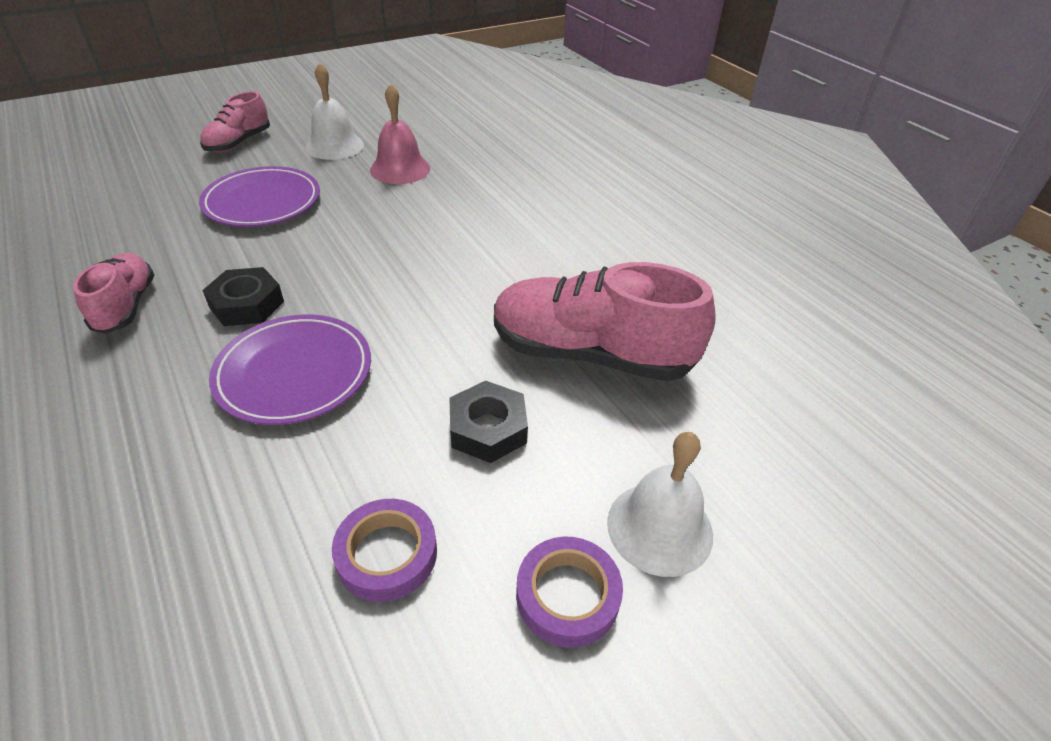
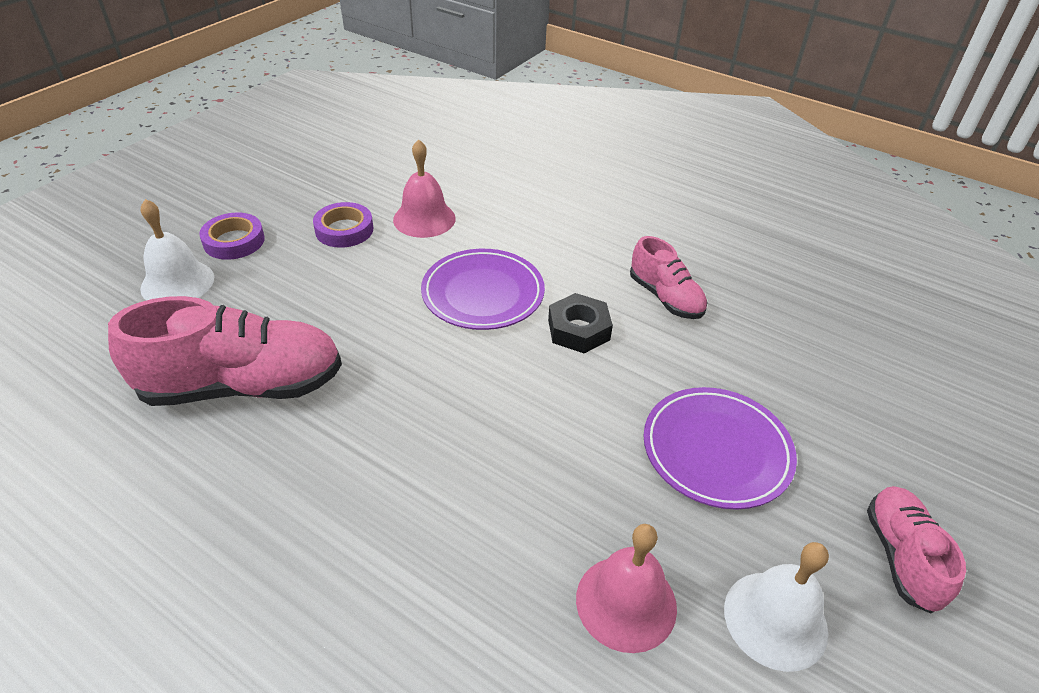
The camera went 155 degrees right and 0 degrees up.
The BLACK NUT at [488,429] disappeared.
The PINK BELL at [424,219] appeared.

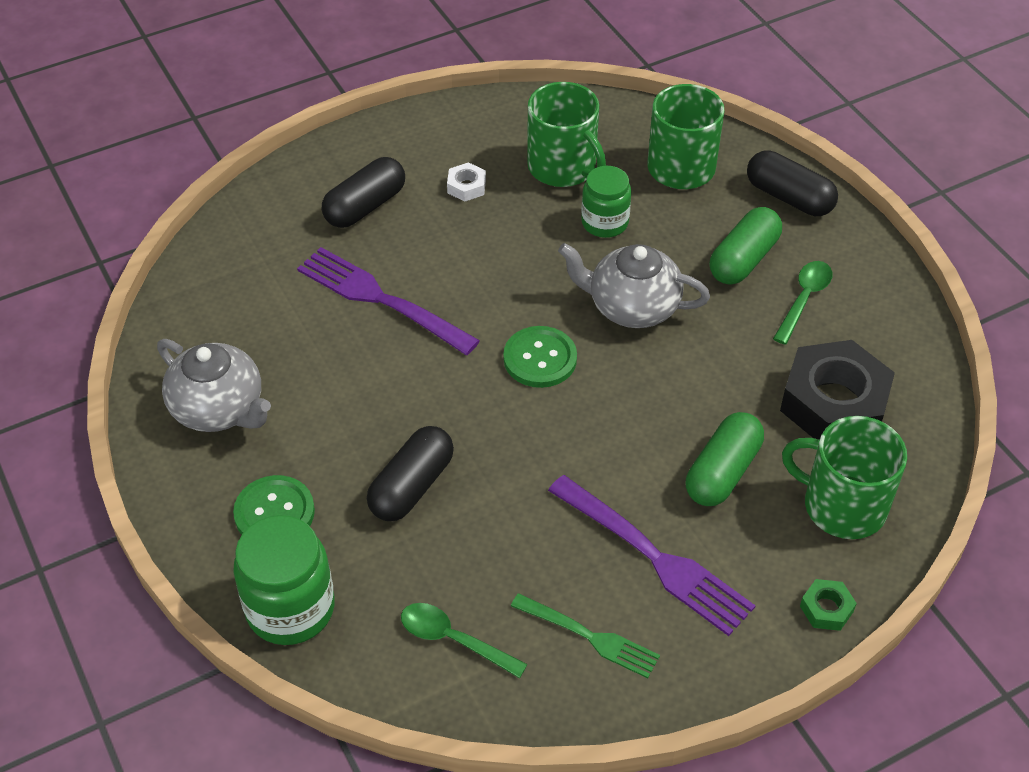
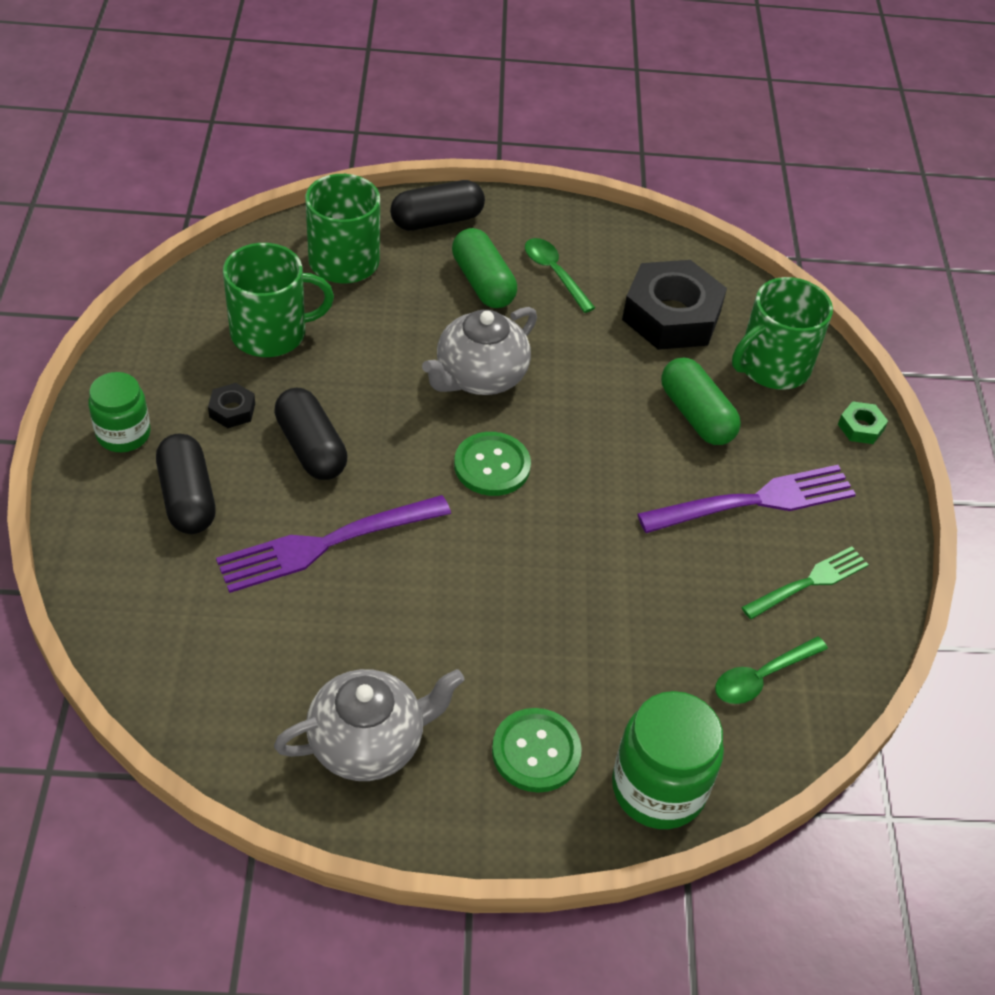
The camera went 65 degrees left and 0 degrees up.
The WHITE NUT at [466,186] became the BLACK NUT at [232,410].
The GREEN JAR moved from [604,222] to [123,434].
The BLACK CAPSULE moved from [411,486] to [311,448].

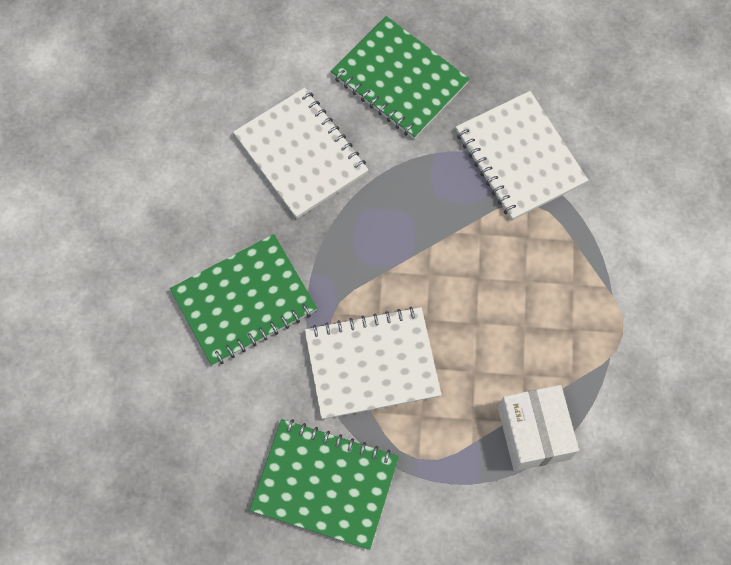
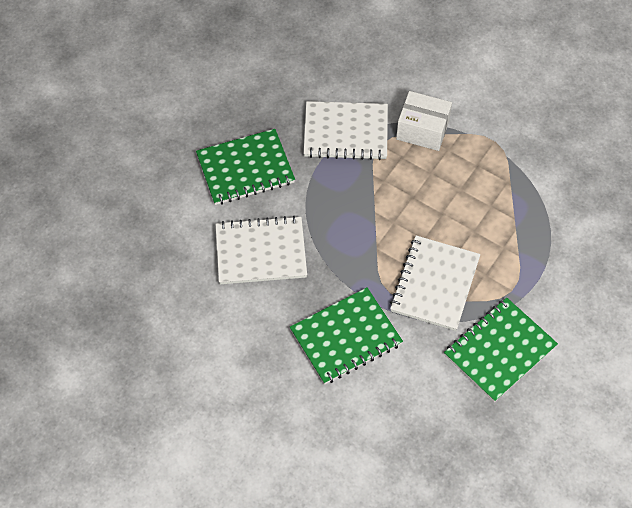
The camera went 60 degrees left and 10 degrees down.
The GREEN NOTEBOOK at [244,301] turned 60 degrees clockwise.
The WHITE BOX moved from [533,433] to [422,130].

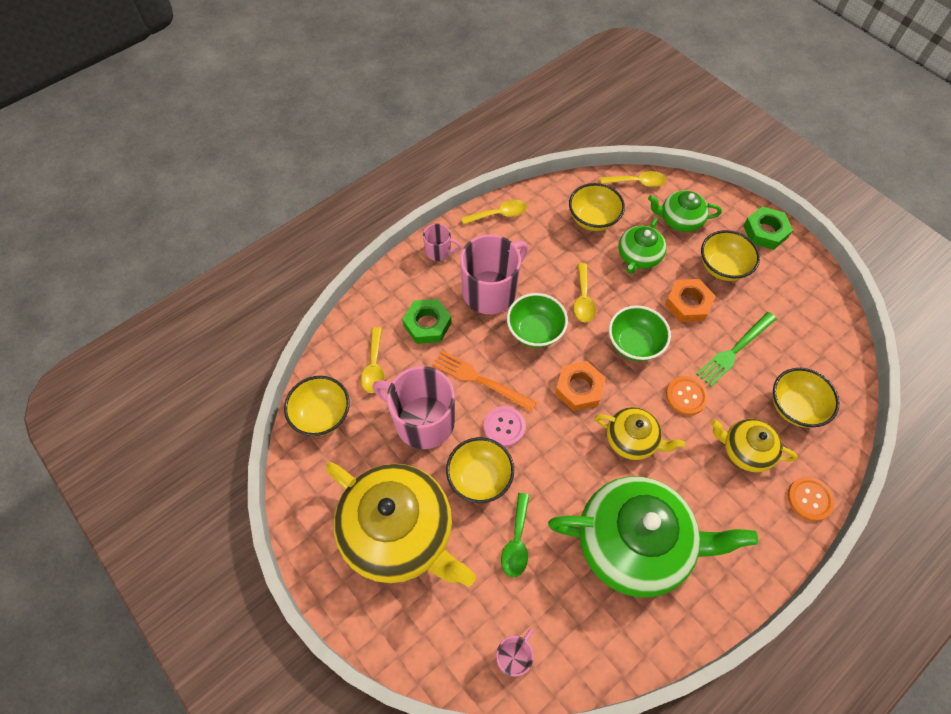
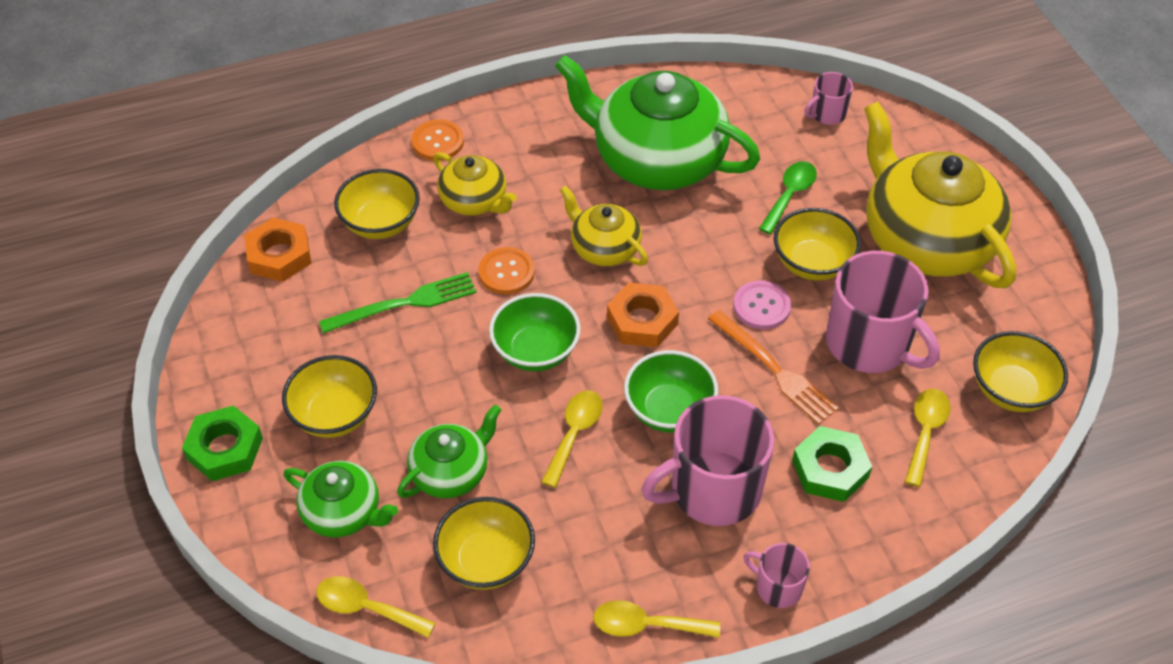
The camera went 160 degrees left and 10 degrees down.
The ORANGE NUT moved from [687,303] to [279,255].

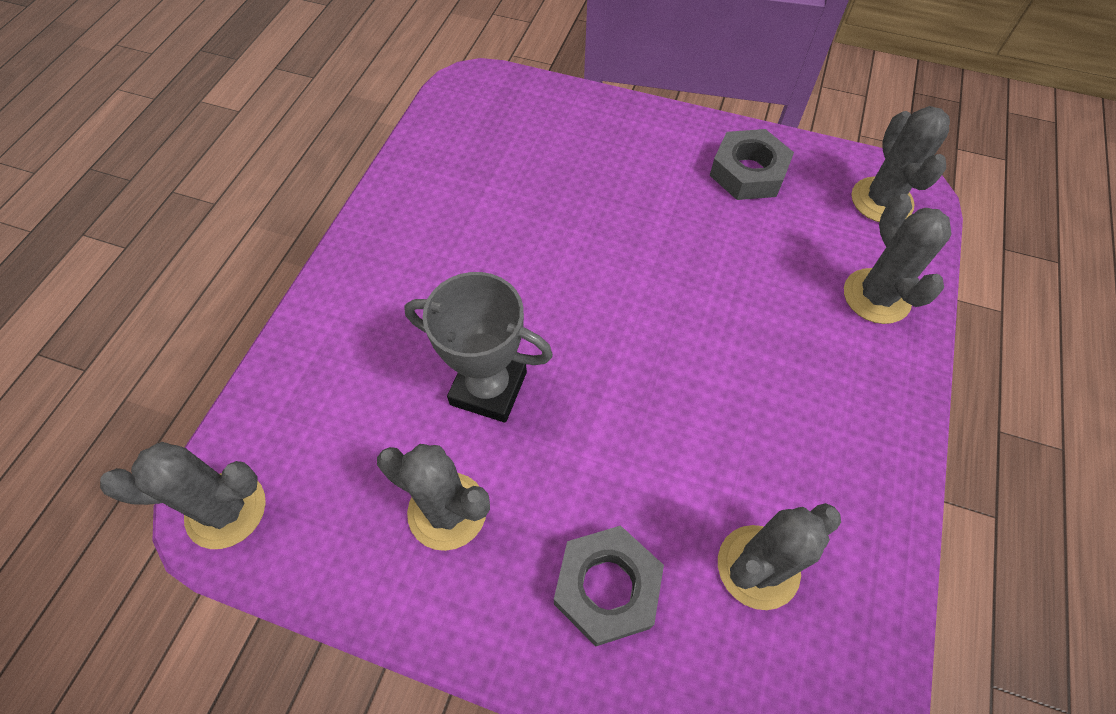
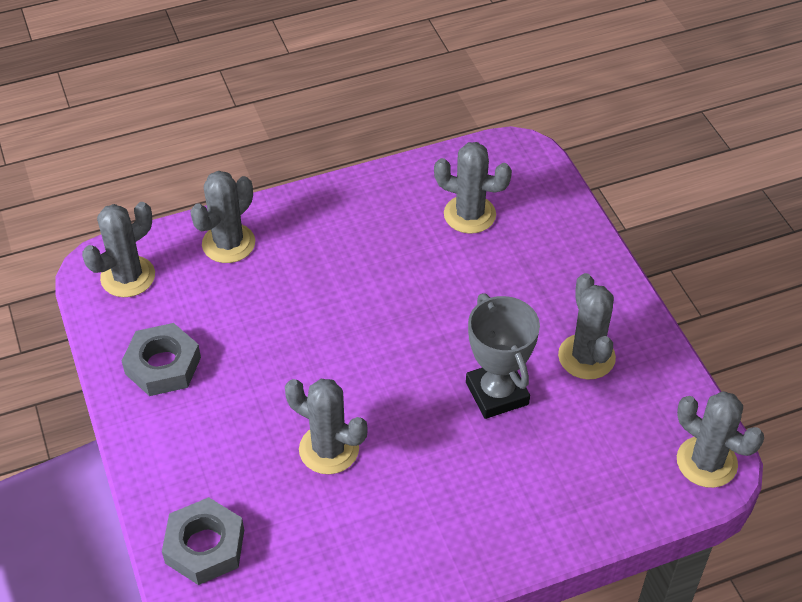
The camera went 130 degrees left and 10 degrees down.
The GREY NUT moved from [607,588] to [205,546].
The GREY CACTUS at [329,449] appeared.

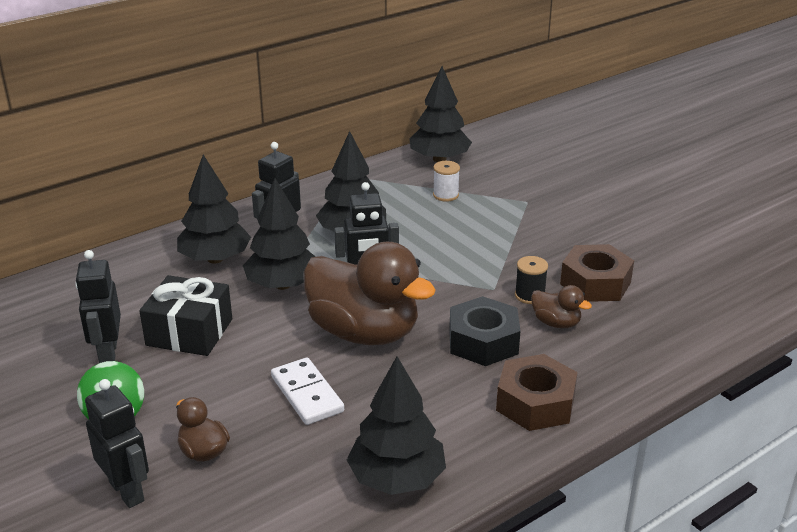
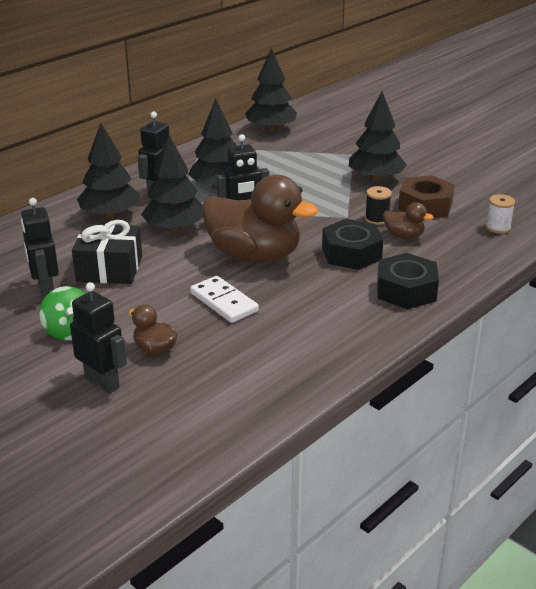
The camera went 10 degrees left and 0 degrees up.
The WHITE SPOOL moved from [445,195] to [498,227].
The BROWN NUT at [535,403] became the BLACK NUT at [406,290].
The BLACK TREE moved from [397,478] to [376,178].

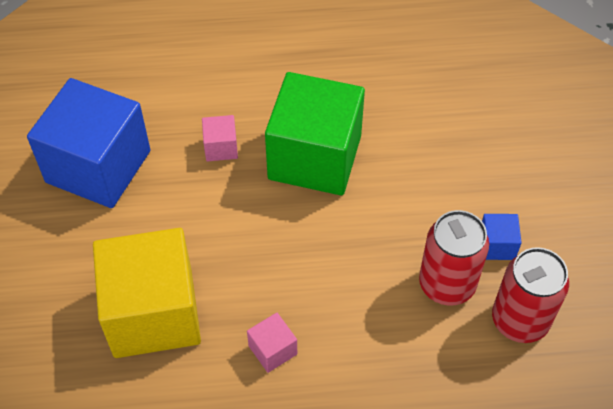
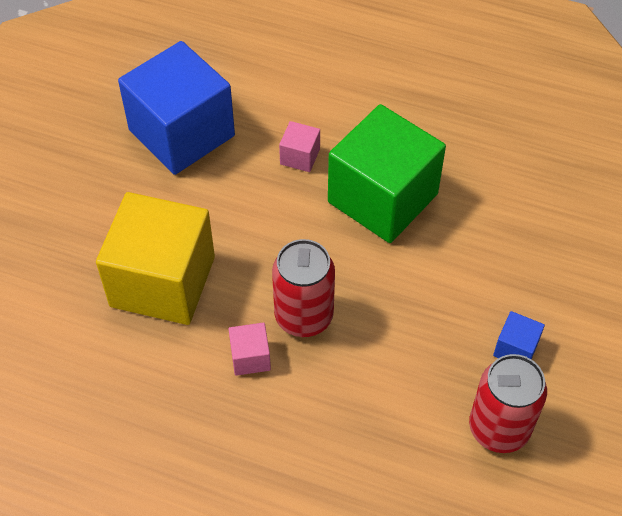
The camera went 25 degrees right and 0 degrees up.
The RED CAN moved from [446,284] to [304,316].

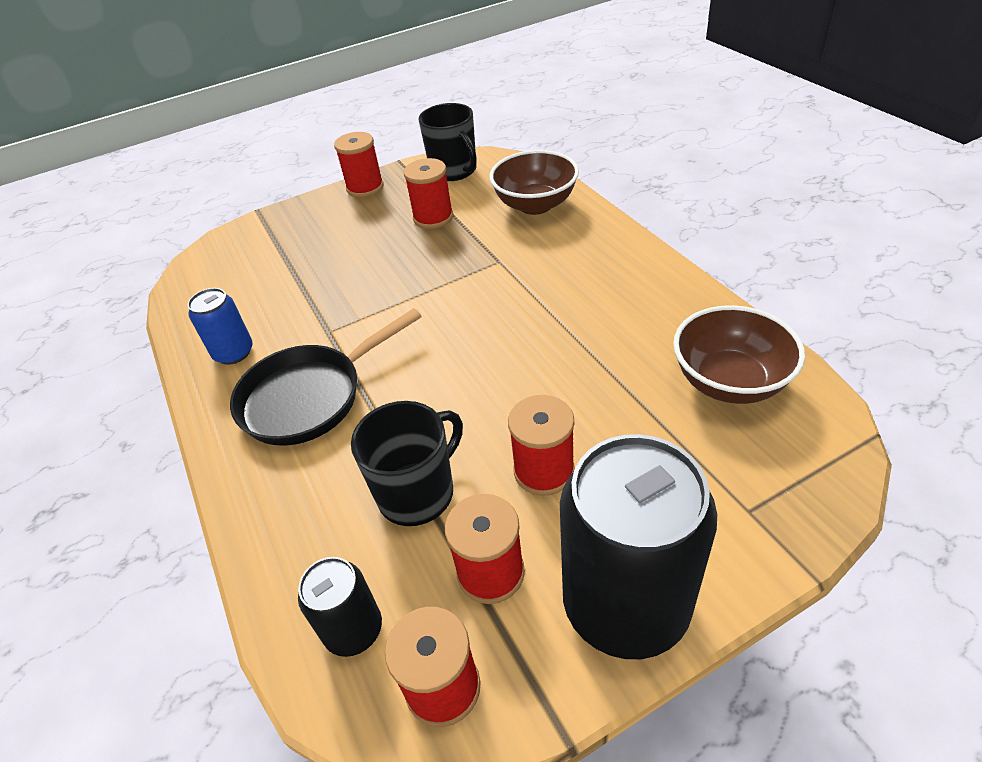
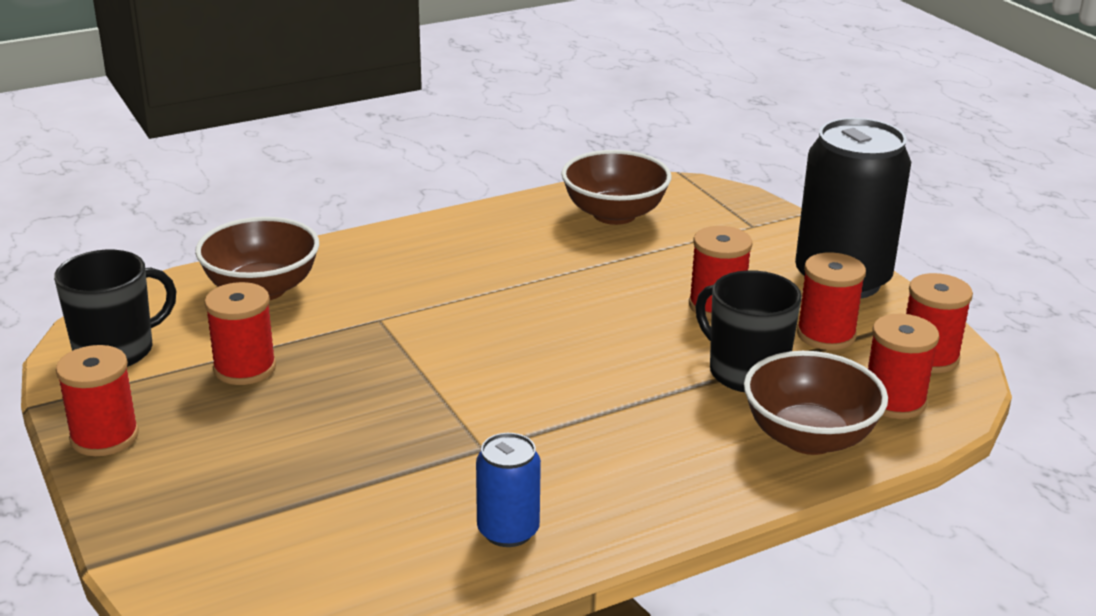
The camera went 95 degrees left and 15 degrees down.
The BLACK PAN at [310,397] disappeared.
The BLACK CAN at [353,630] was replaced by the RED SPOOL at [894,401].
The BROWN BOWL at [809,438] appeared.

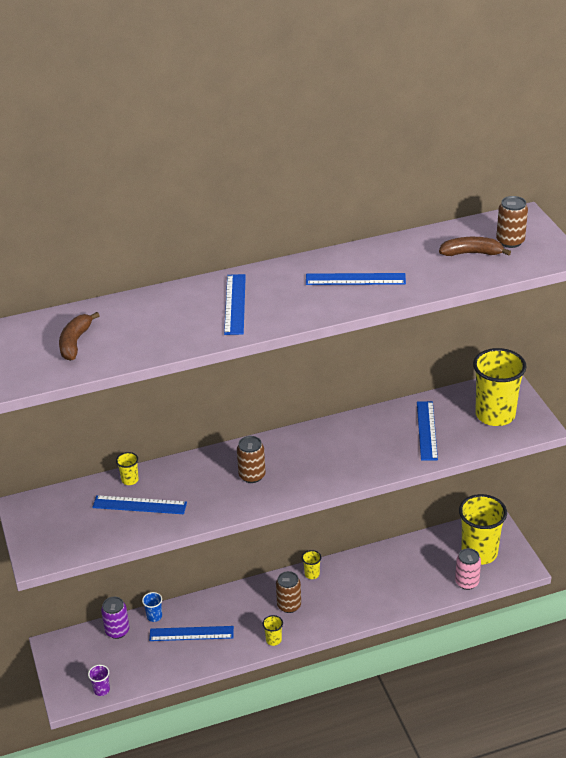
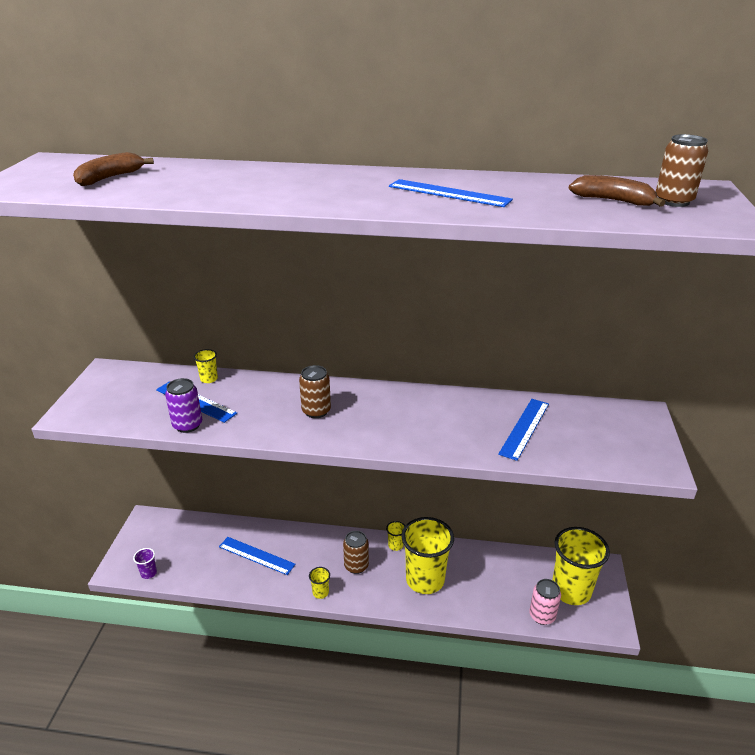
The camera went 25 degrees right and 5 degrees down.
The BLUE RULER at [235,304] disappeared.
The YELLOW CUP moved from [495,415] to [425,580].
The BLUE CUP at [154,616] disappeared.
The PURPLE CAN moved from [117,631] to [187,425].

